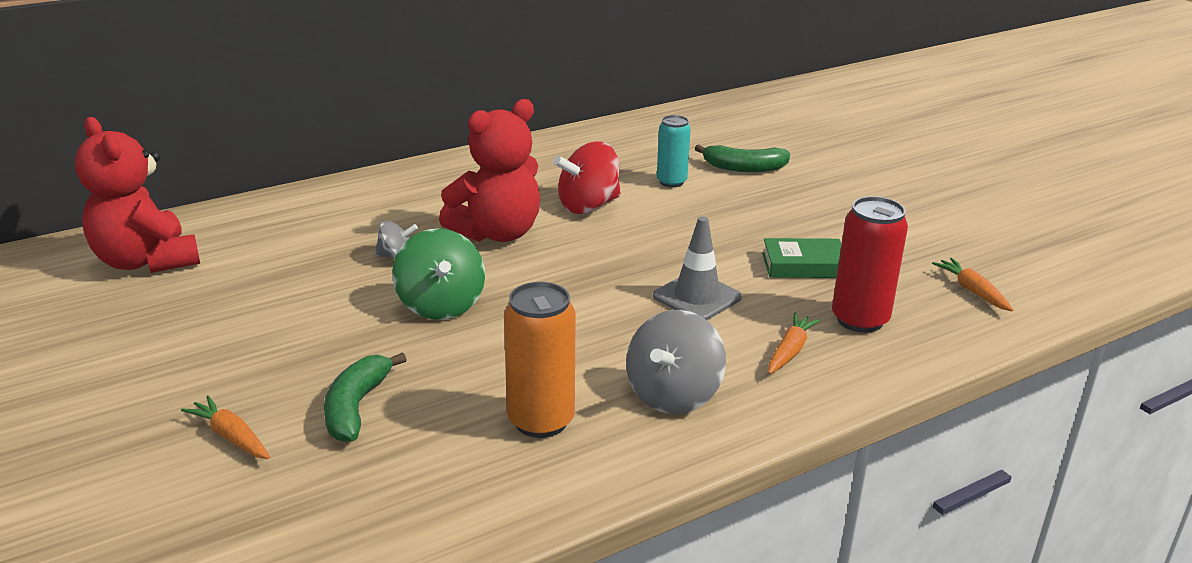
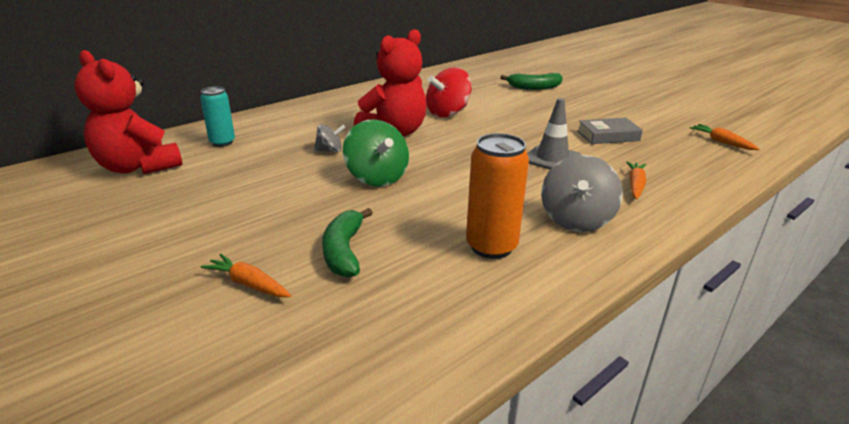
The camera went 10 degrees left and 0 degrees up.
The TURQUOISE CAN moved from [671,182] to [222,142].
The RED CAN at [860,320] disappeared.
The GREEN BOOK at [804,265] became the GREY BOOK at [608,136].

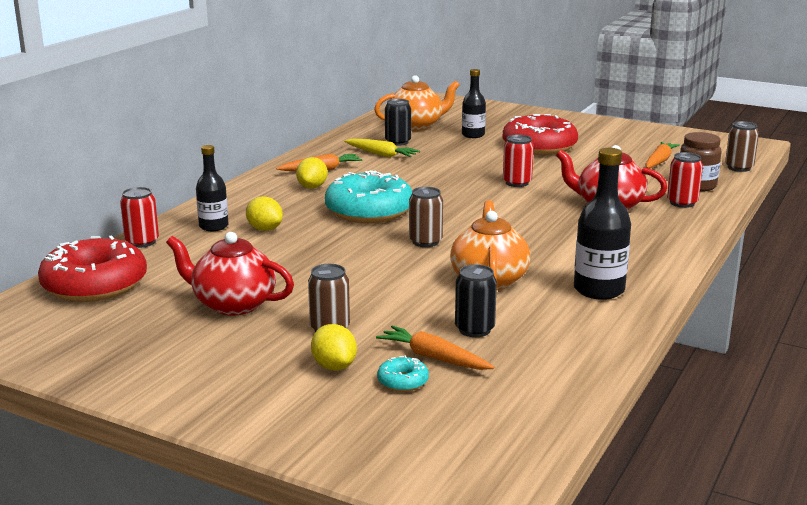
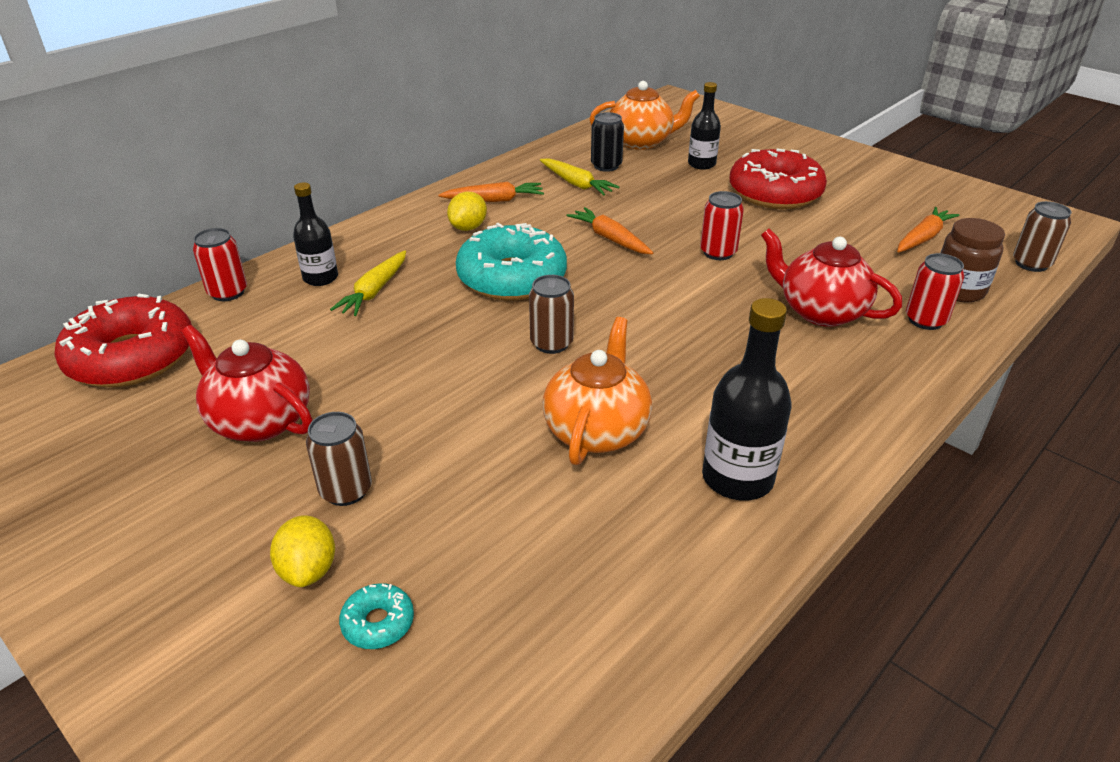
The camera went 15 degrees right and 15 degrees up.
The YELLOW LEMON at [265,229] was replaced by the YELLOW CARROT at [374,291].
The BLACK CAN at [474,329] disappeared.
The ORANGE CARROT moved from [433,357] to [610,238].

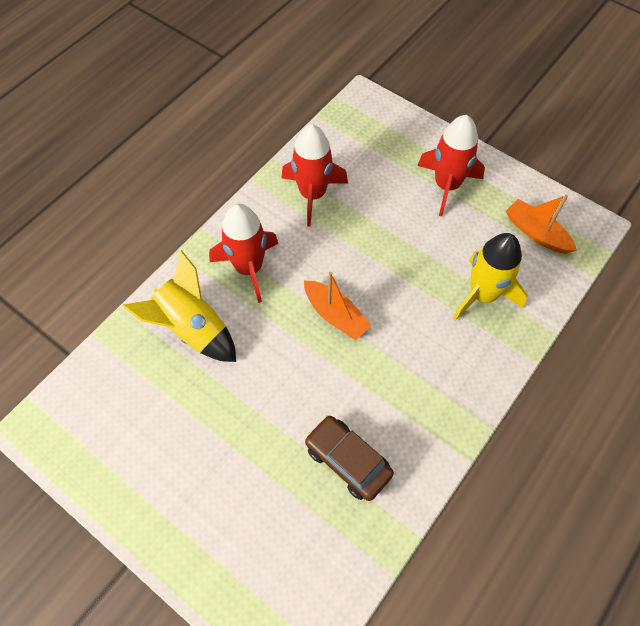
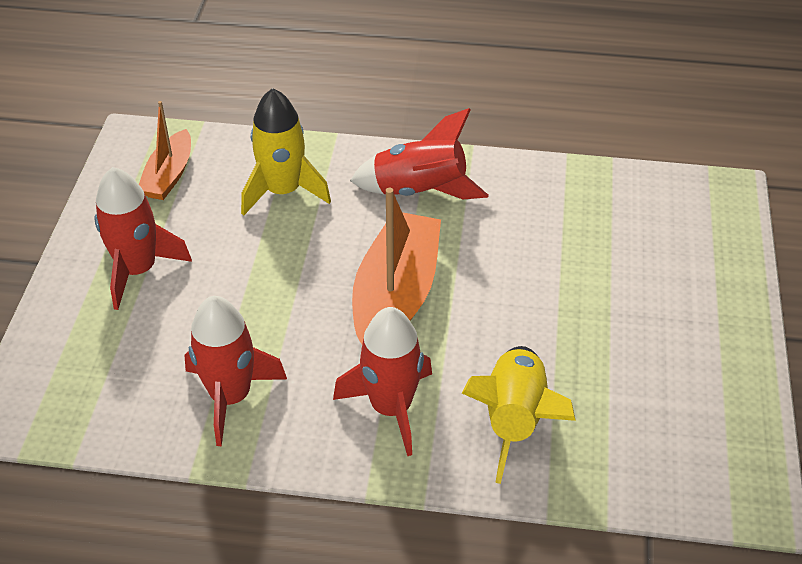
The camera went 120 degrees left and 15 degrees down.
The ORANGE BOAT at [335,315] changed to 1.75 times the size.
The BROWN CAR at [347,461] disappeared.
The RED ROCKET at [419,191] appeared.

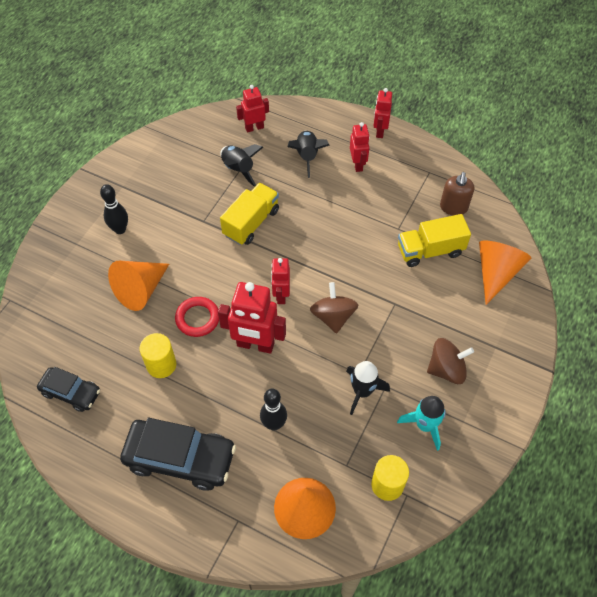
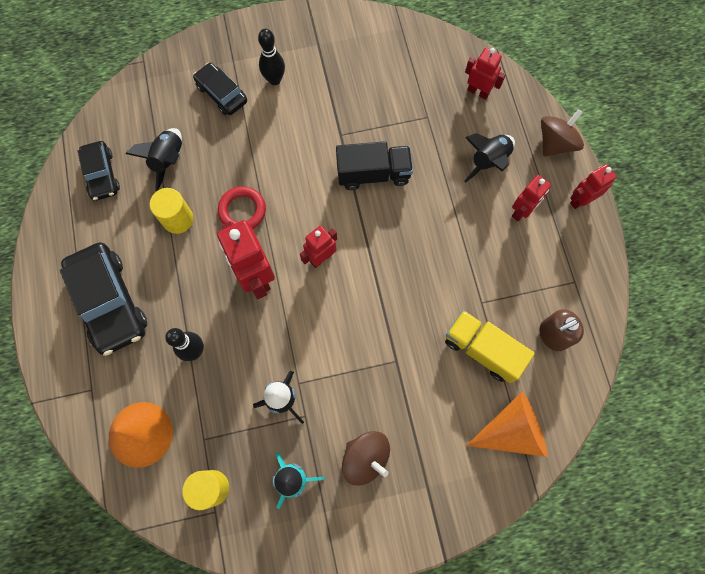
The camera went 50 degrees right and 15 degrees up.
The BLACK ROCKET moved from [238,169] to [168,160].
The YELLOW TRUCK at [251,223] became the BLACK TRUCK at [373,174].
The ORANGE CONE at [141,290] disappeared.
The BROWN SPINNING TOP moved from [333,316] to [555,143].
The BLACK CAR at [221,94] appeared.

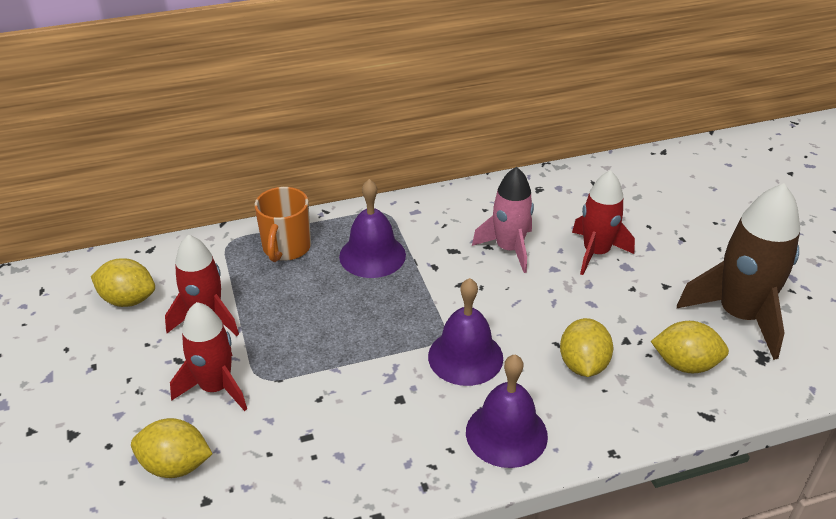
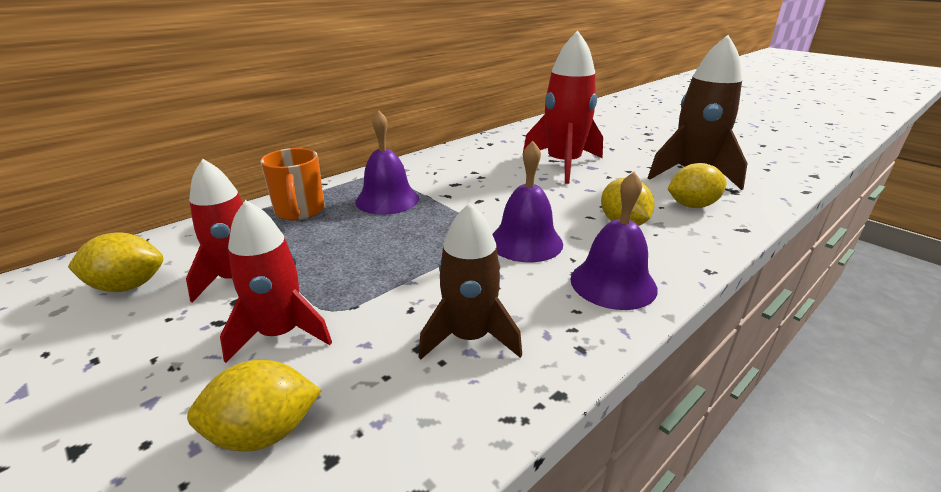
The camera went 25 degrees left and 10 degrees down.
The PINK ROCKET at [509,249] disappeared.
The RED ROCKET at [596,252] changed to 1.50 times the size.
The BROWN ROCKET at [469,337] appeared.

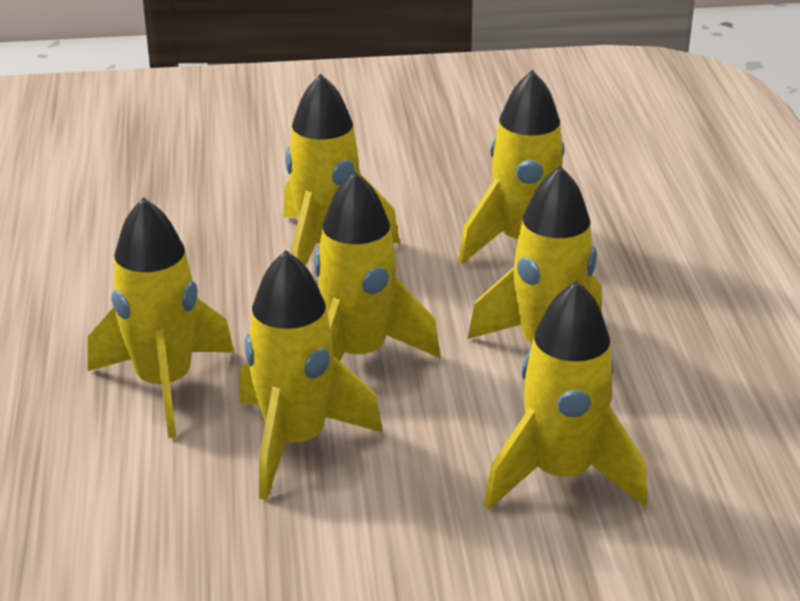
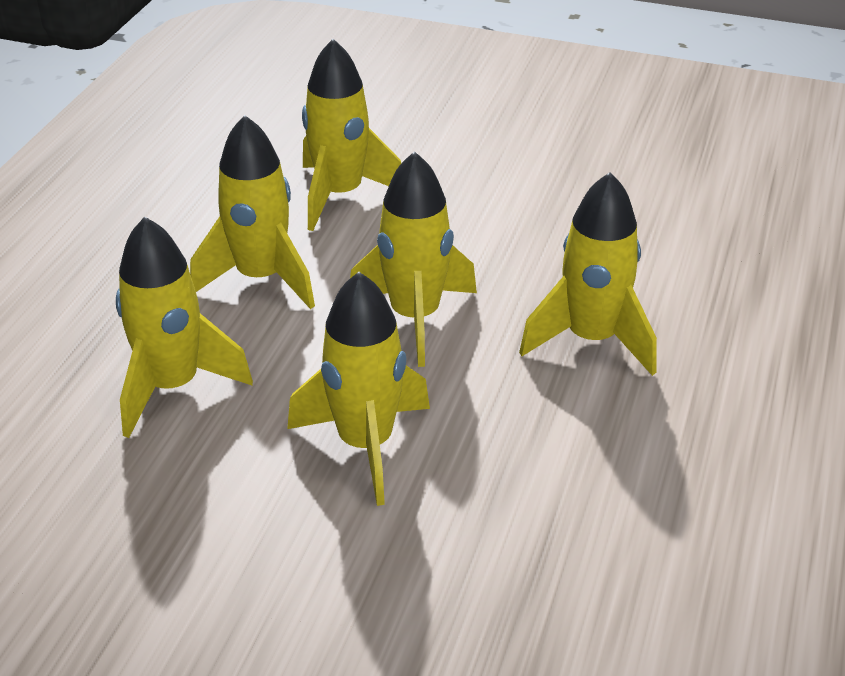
The camera went 155 degrees left and 5 degrees up.
The YELLOW ROCKET at [295,442] disappeared.

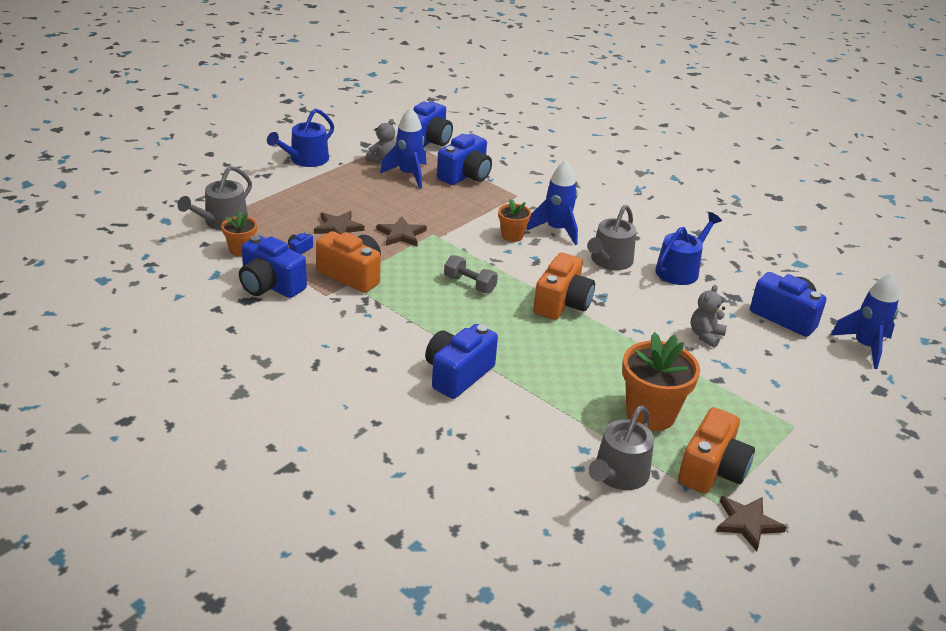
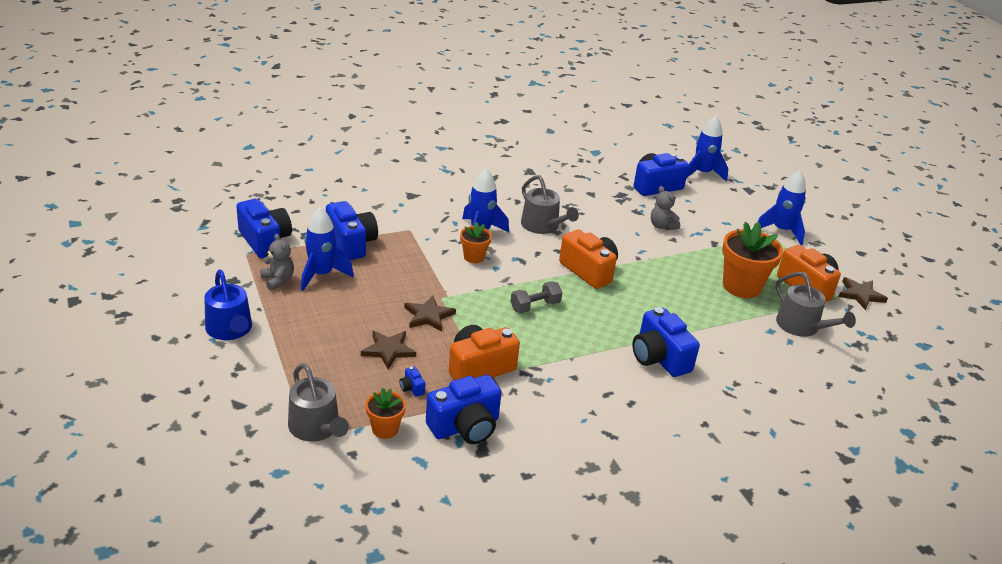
The camera went 65 degrees left and 0 degrees up.
The BLUE WATERING CAN at [680,270] disappeared.
The BLUE ROCKET at [781,231] appeared.

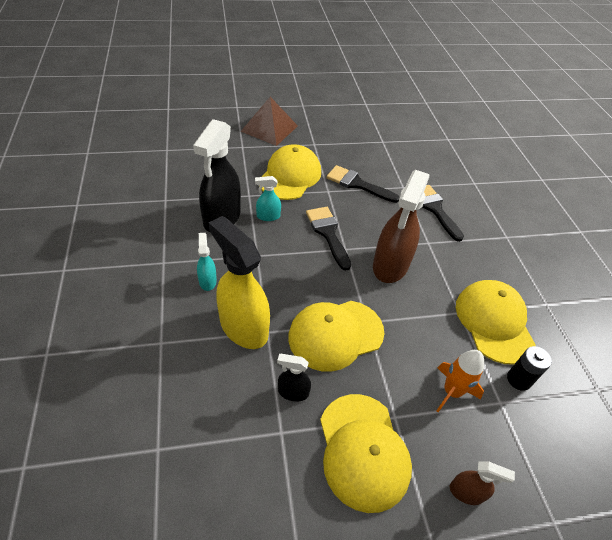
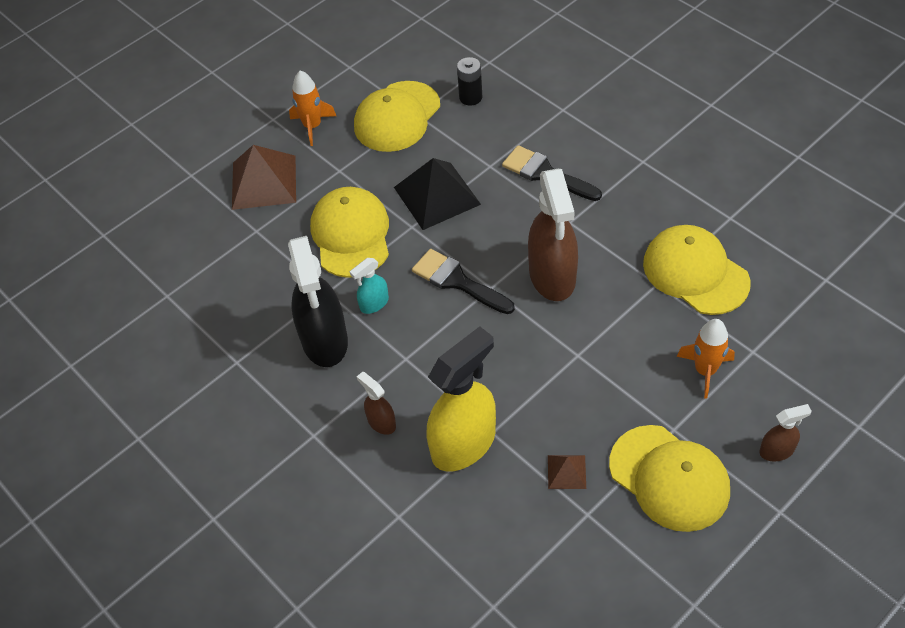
The camera went 25 degrees left and 5 degrees up.
The BLACK BRUSH at [357,184] was replaced by the BLACK PYRAMID at [437,195].
The YELLOW SPRAY BOTTLE at [243,327] turned 120 degrees clockwise.
The TURQUOISE SPRAY BOTTLE at [207,281] became the BROWN SPRAY BOTTLE at [381,422].
The YELLOW CAP moved from [335,334] to [397,117].
The BLACK BATTERY moved from [518,379] to [470,97].
The BLACK SPRAY BOTTLE at [293,392] was replaced by the BROWN PYRAMID at [566,472].
The ORANGE ROCKET at [312,126] appeared.

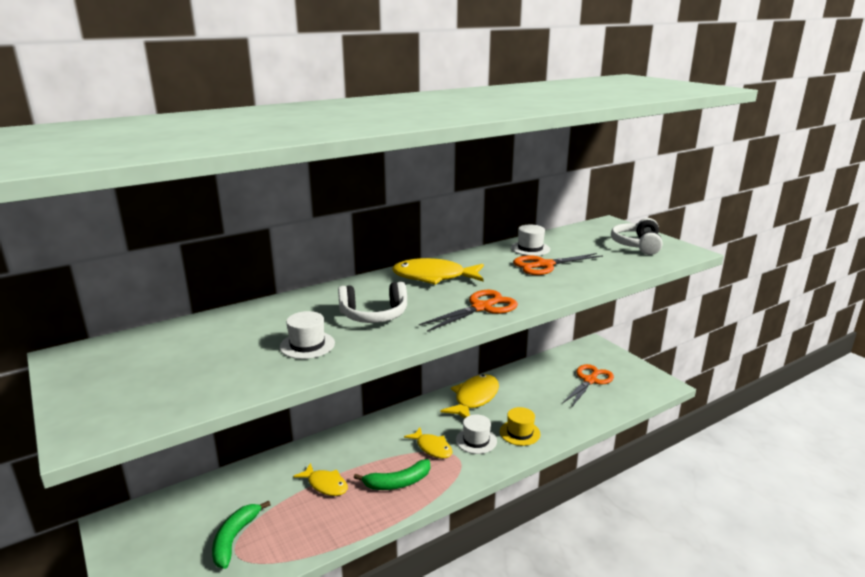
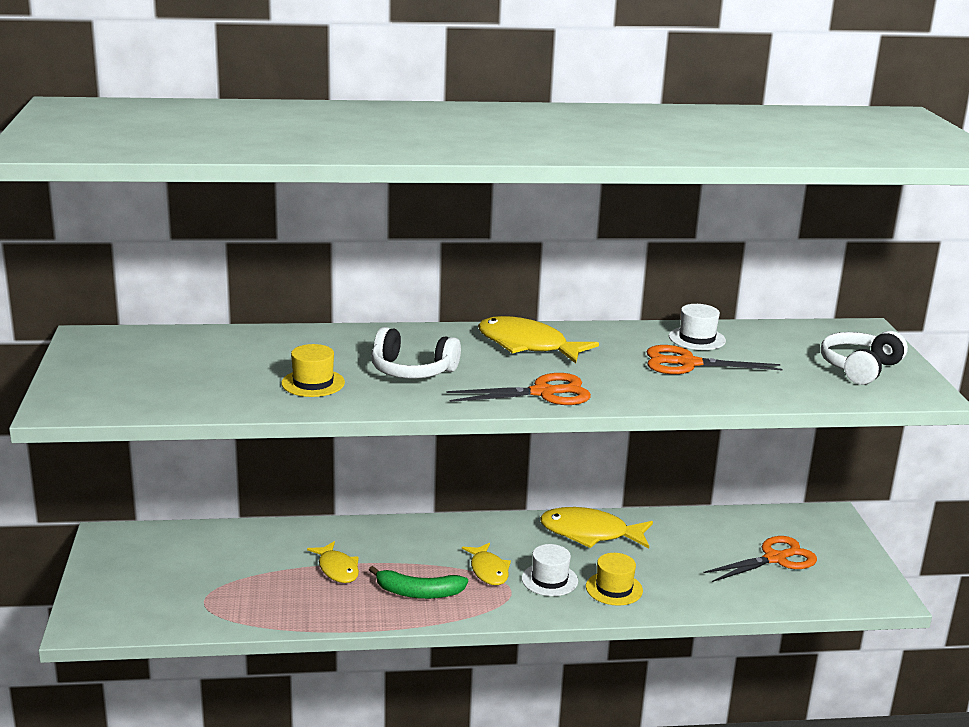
The camera went 25 degrees right and 0 degrees up.
The WHITE HAT at [307,345] became the YELLOW HAT at [313,383].
The YELLOW FISH at [474,398] turned 135 degrees counterclockwise.
The GREEN BANANA at [234,539] disappeared.

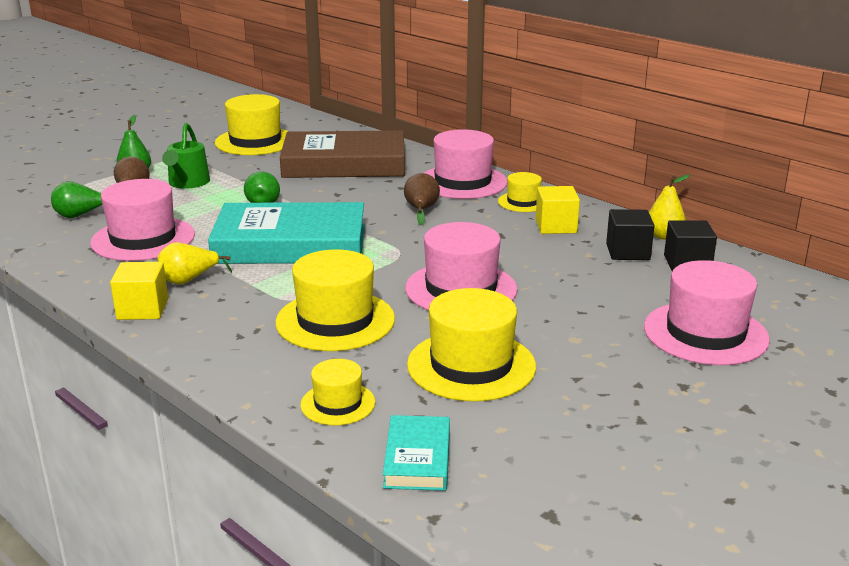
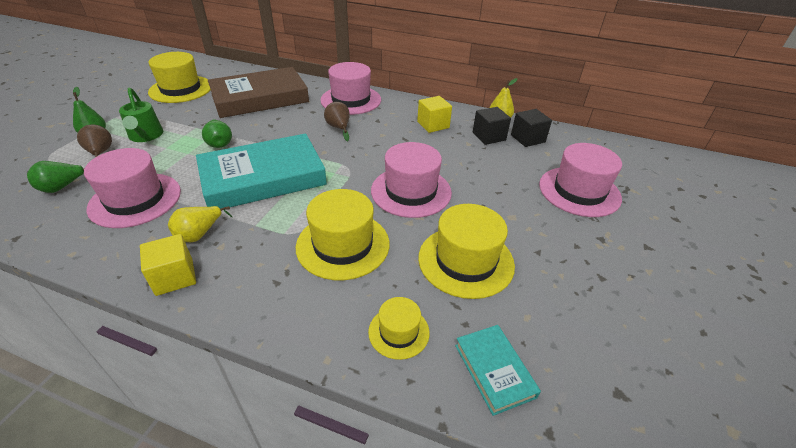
The camera went 25 degrees left and 15 degrees up.
The YELLOW HAT at [523,202] disappeared.

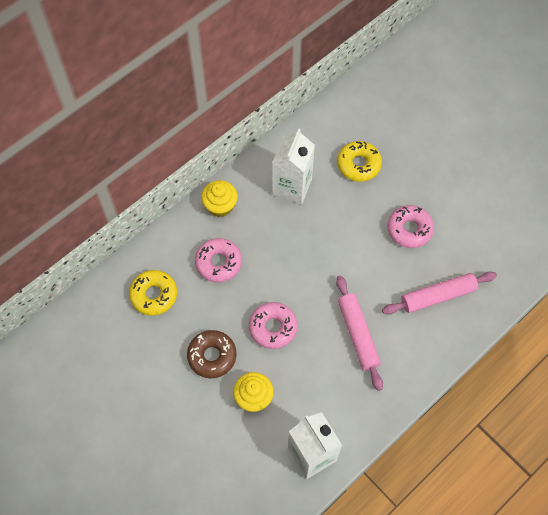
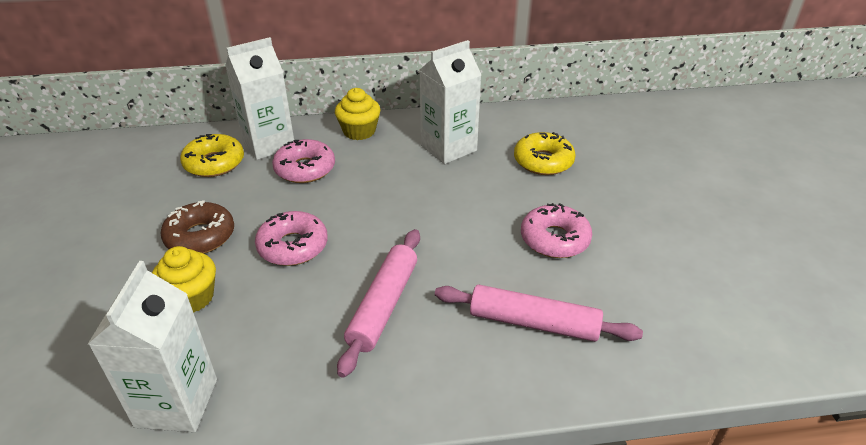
The camera went 35 degrees right and 25 degrees down.
The WHITE CARTON at [268,144] appeared.

